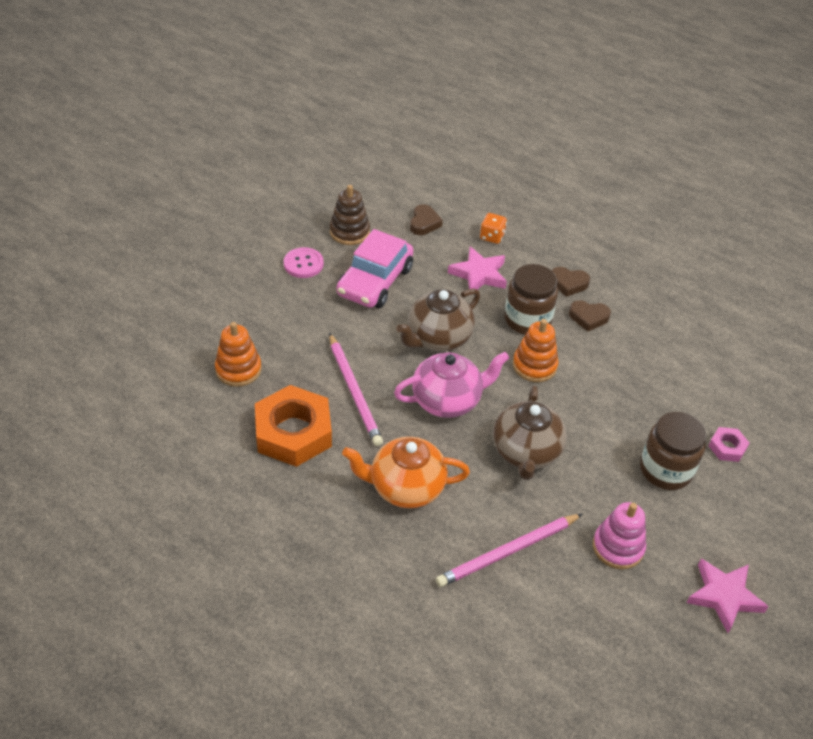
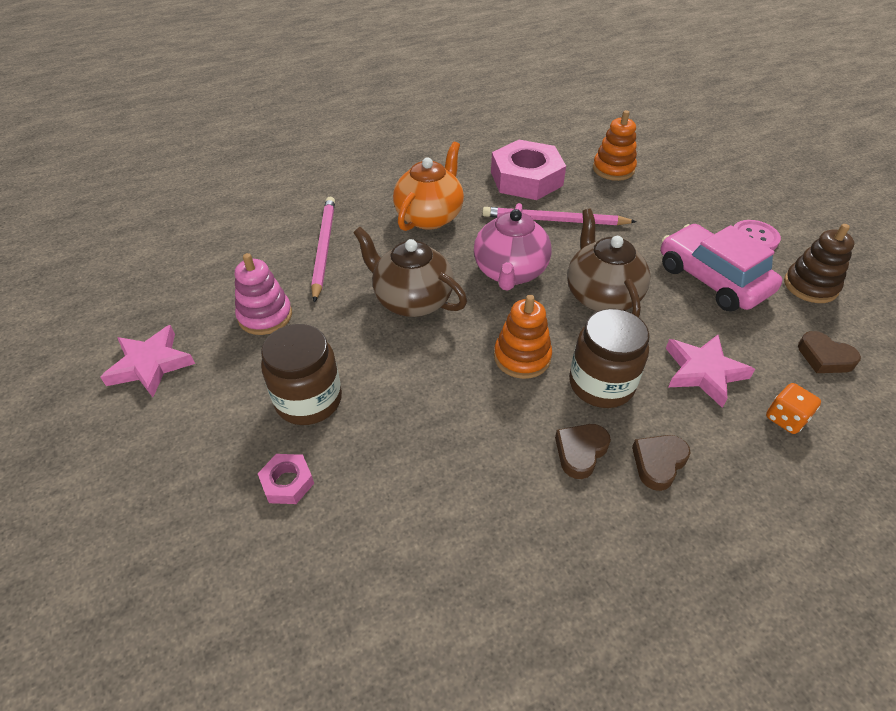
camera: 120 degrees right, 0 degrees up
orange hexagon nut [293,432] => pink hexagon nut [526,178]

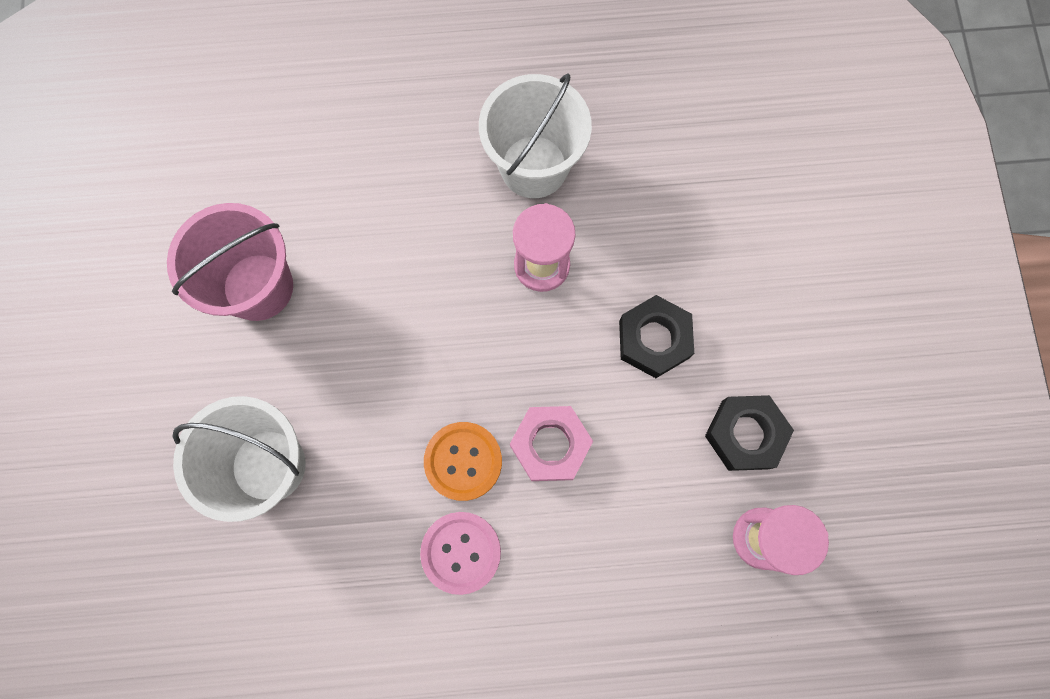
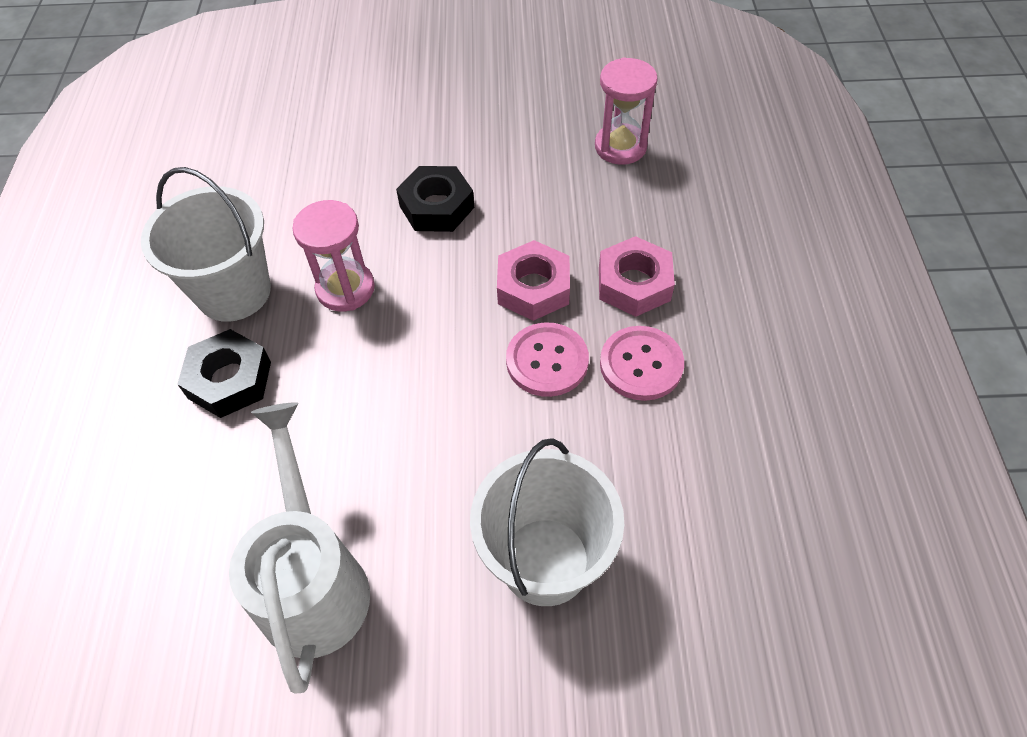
camera: 85 degrees left, 20 degrees down
pink sand bucket [258,287] => pure white watering pot [314,580]
orange sewing button [463,461] => pink sewing button [547,361]
jet-black hexagon nut [745,434] => jet-black hexagon nut [230,380], move
nothing => pink hexagon nut [634,284]

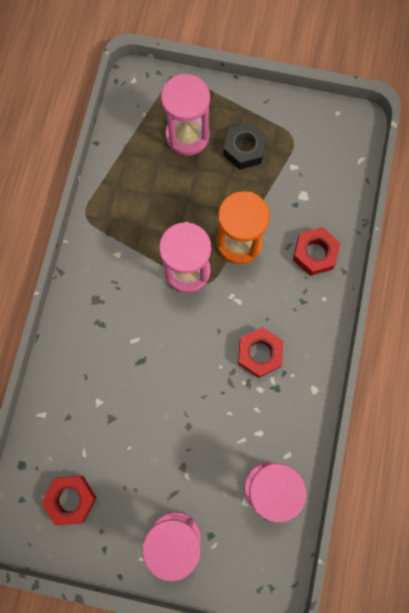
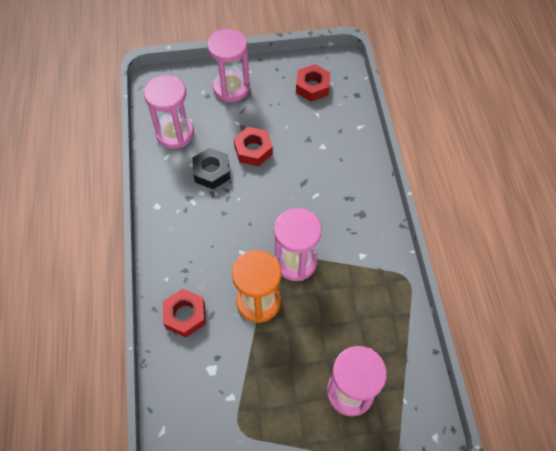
camera: 160 degrees right, 15 degrees down
jet-black hexagon nut [244,149] => jet-black hexagon nut [212,172], move
red hexagon nut [259,353] => red hexagon nut [253,150], move

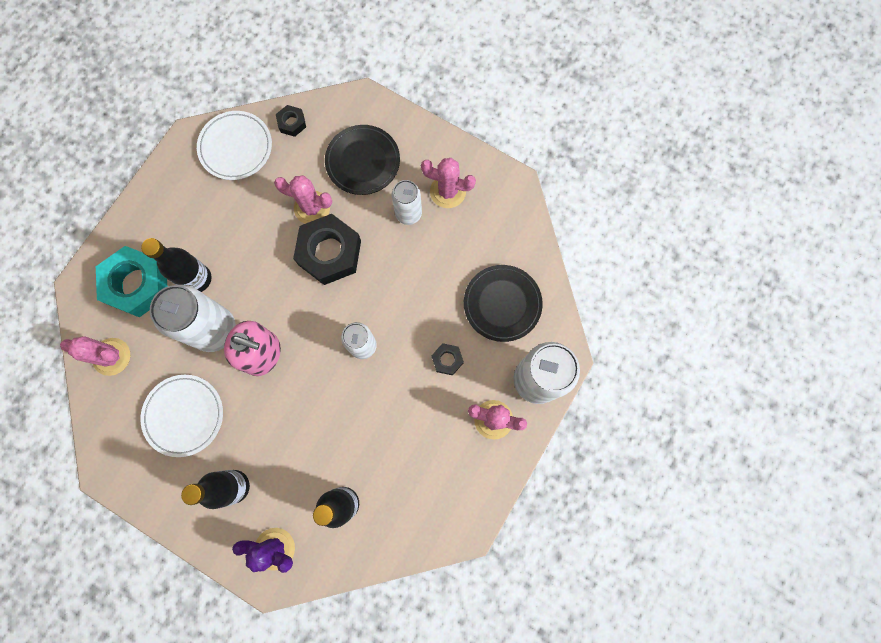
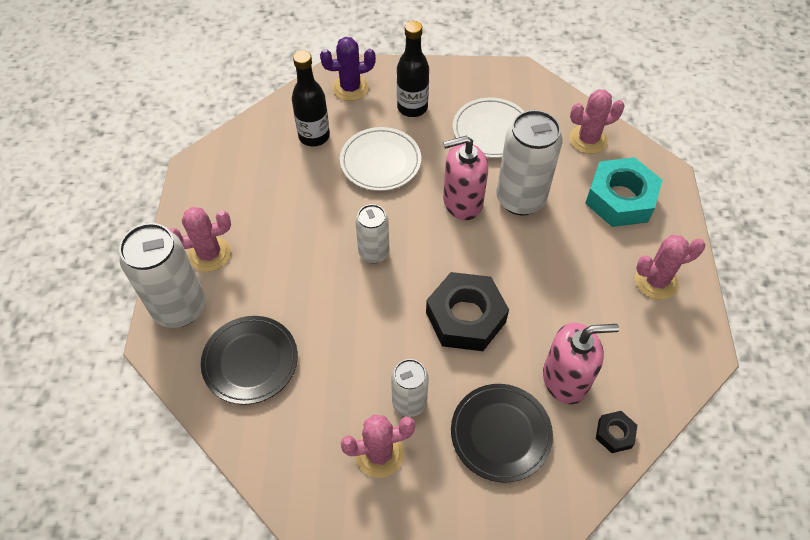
camera: 150 degrees right, 20 degrees down
jet-black flask [197,279] => nothing
pure white plate [236,147] => pure white plate [380,162], move
pink cactus [312,208] => pink cactus [656,281], move
jet-black hexagon nut [447,360] => nothing
nothing => pink soap dispenser [565,379]

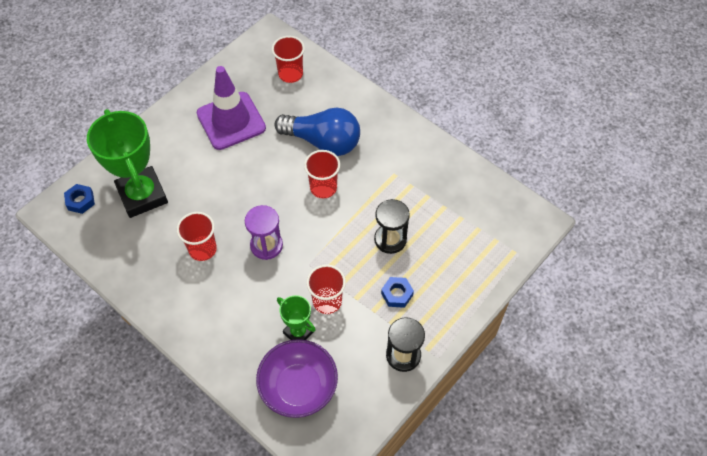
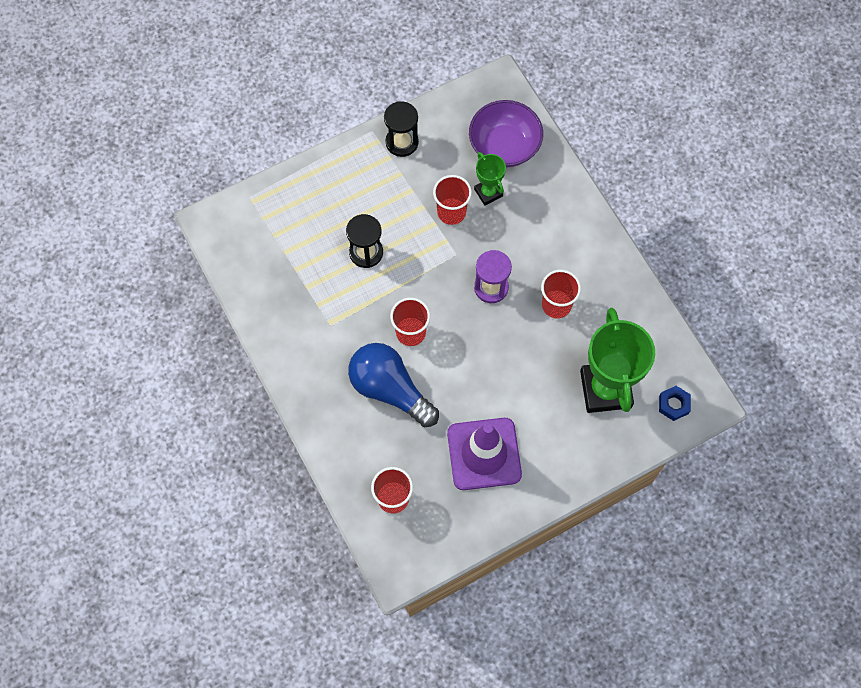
camera: 160 degrees left, 10 degrees up
cobalt hexagon nut [397,294] => nothing

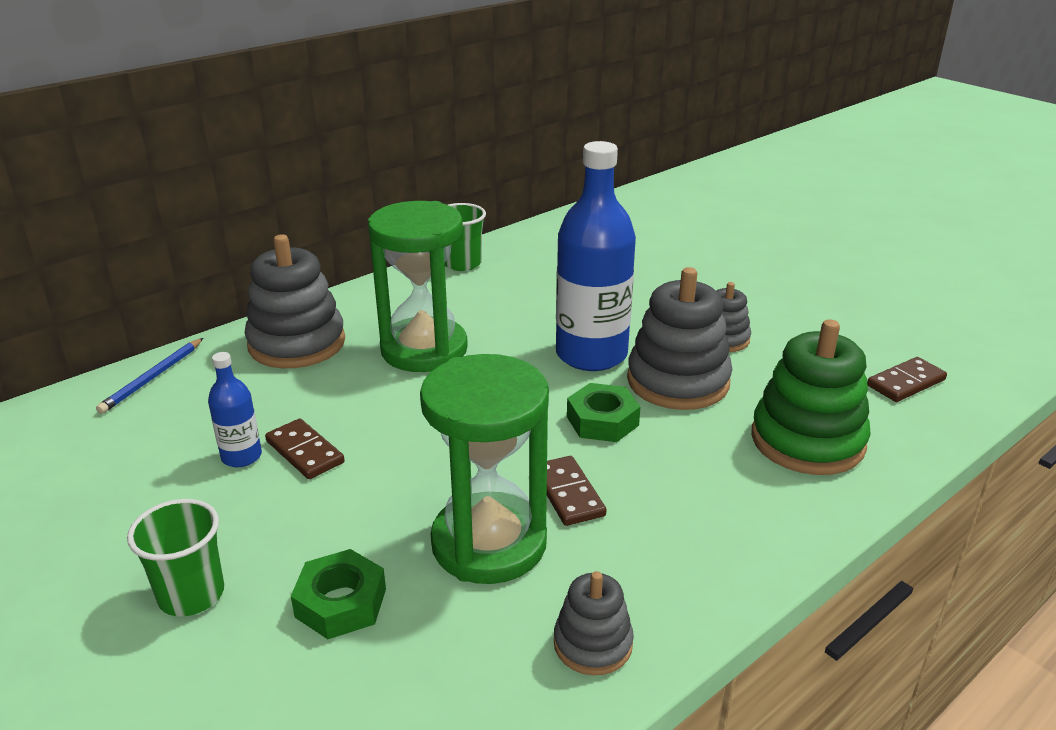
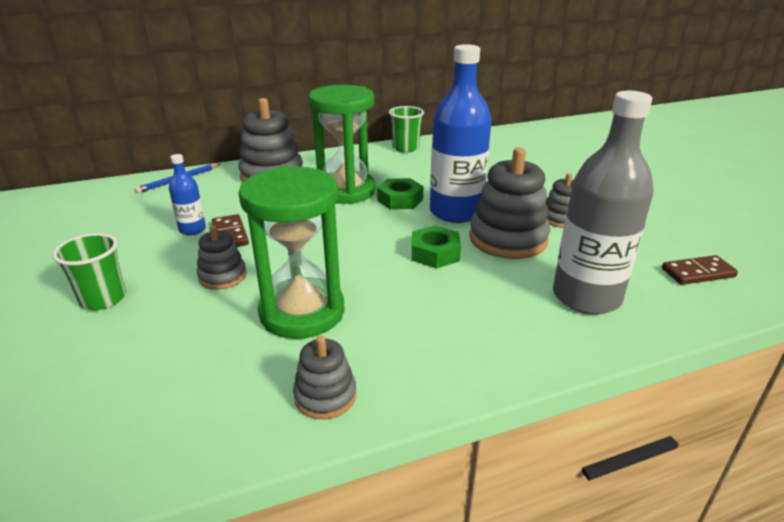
camera: 20 degrees right, 0 degrees up
green hexagon nut [341,603] => green hexagon nut [400,200], move
brown domino piece [568,494] => nothing
green stacking toy [807,440] => gray flask [586,296]
nothing => gray stacking toy [222,276]

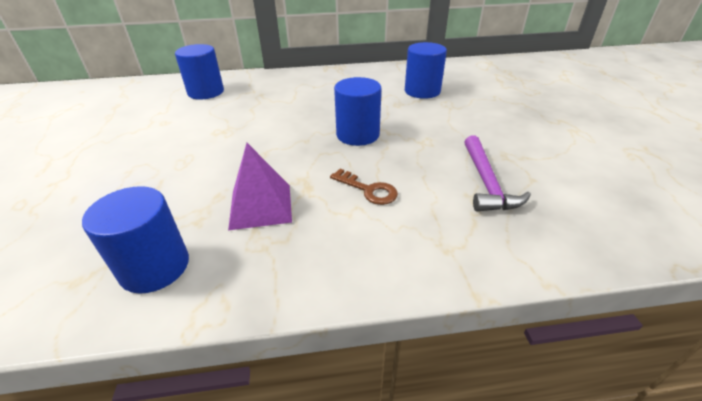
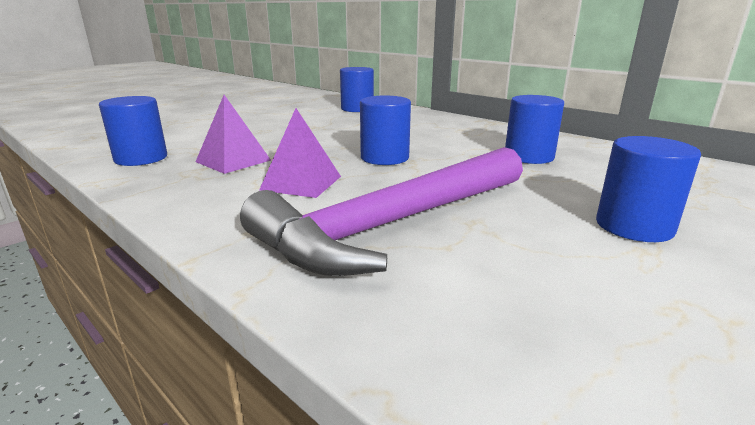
camera: 50 degrees right, 15 degrees down
brown door key [368,190] => royal purple pyramid shape [301,183]
royal purple claw hammer [486,182] => royal purple claw hammer [394,223], x2.05
nothing => cobalt solid cylinder [634,226]

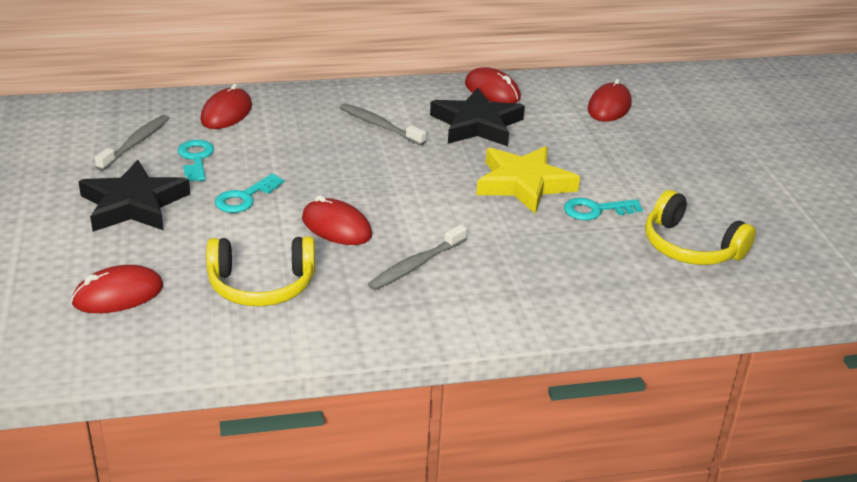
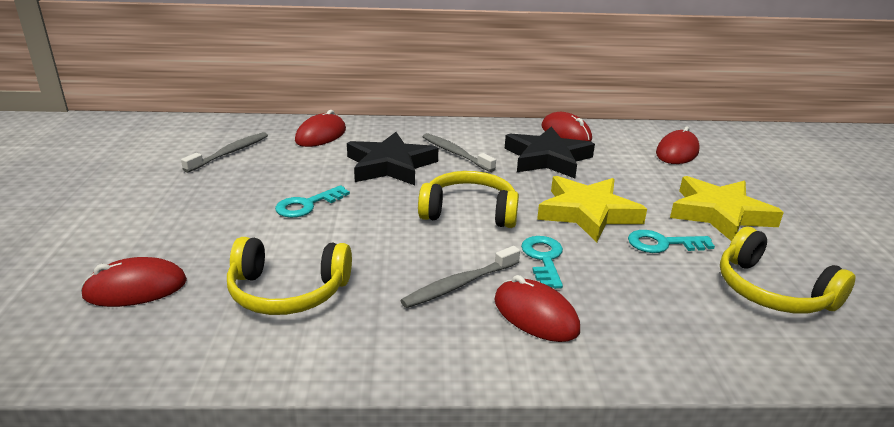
camera: 10 degrees right, 5 degrees down
jet-black five-pointed star [133,204] => jet-black five-pointed star [390,165], move
aqua door key [196,159] => aqua door key [543,259], move
red computer mouse [336,227] => red computer mouse [535,315], move
nothing => yellow headset [469,212]
nothing => yellow five-pointed star [720,214]

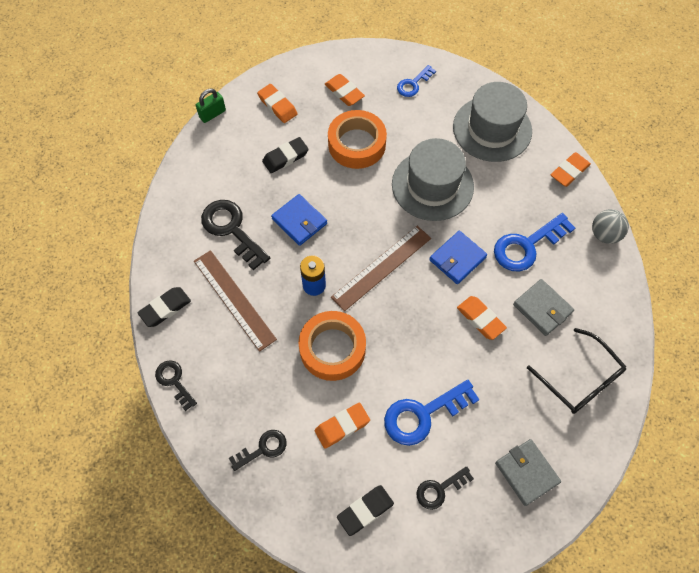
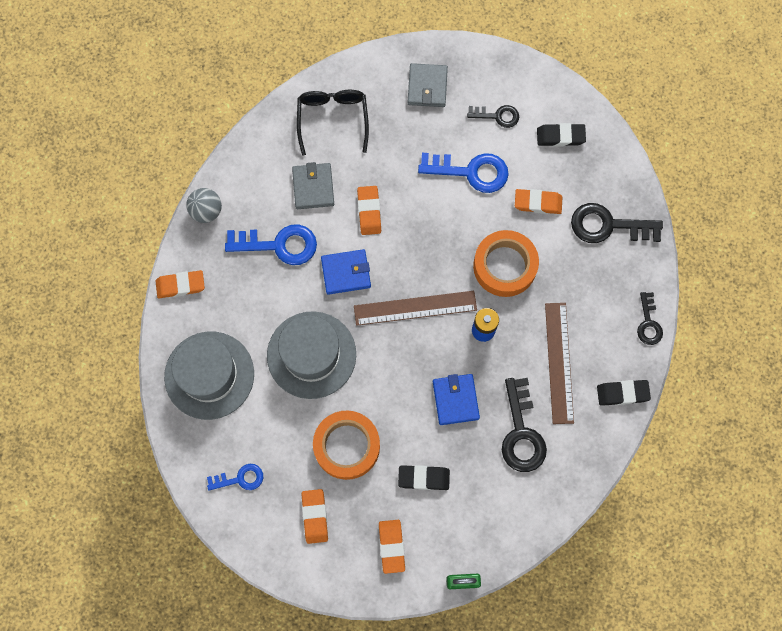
camera: 145 degrees left, 10 degrees up
jet-black door key [262,449] => jet-black door key [608,225], x1.70

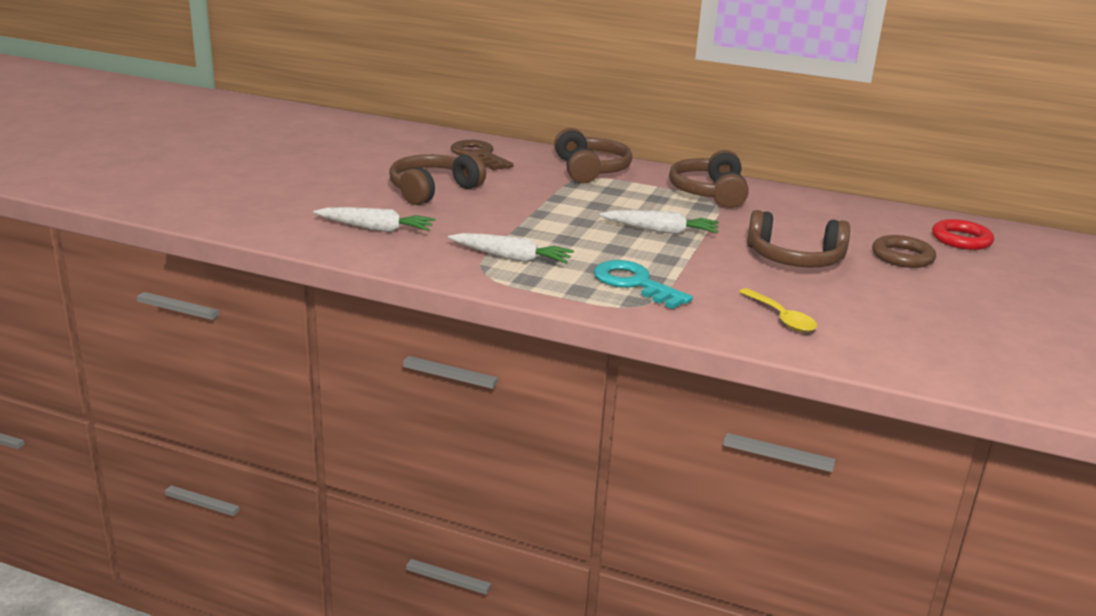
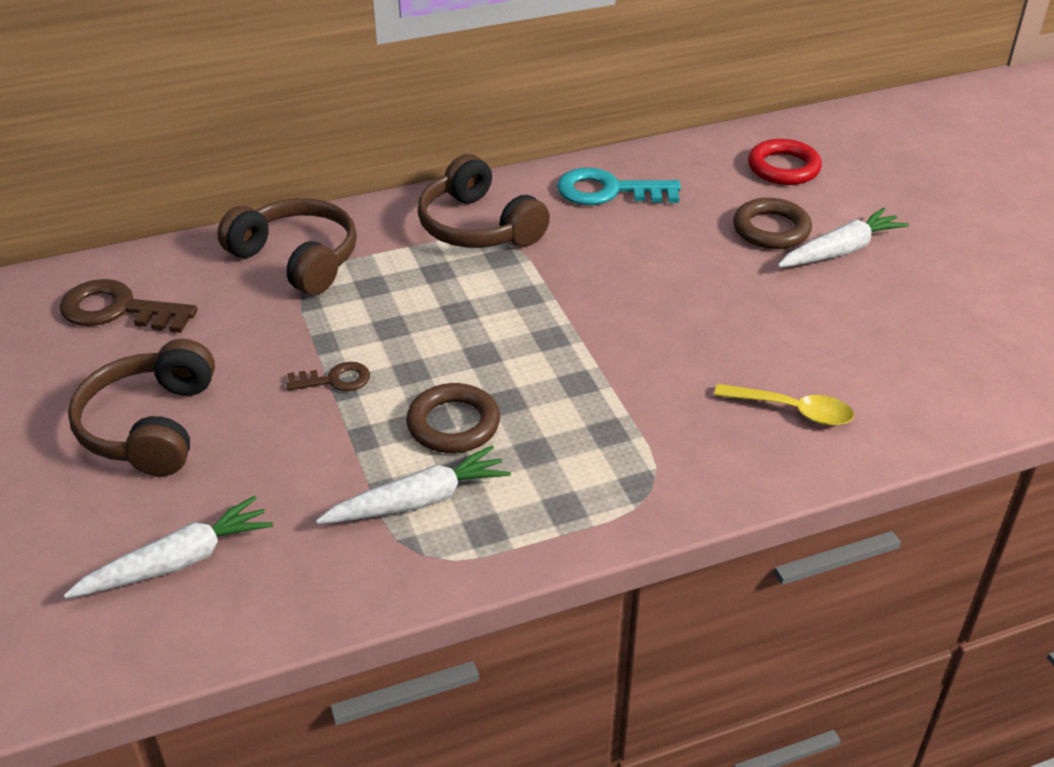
camera: 40 degrees left, 15 degrees up
aqua door key [634,283] => aqua door key [608,191], move
pure white toy carrot [660,231] => pure white toy carrot [840,251], move
brown headset [794,258] => nothing
nothing => brown door key [335,380]
nothing => brown ring [453,424]

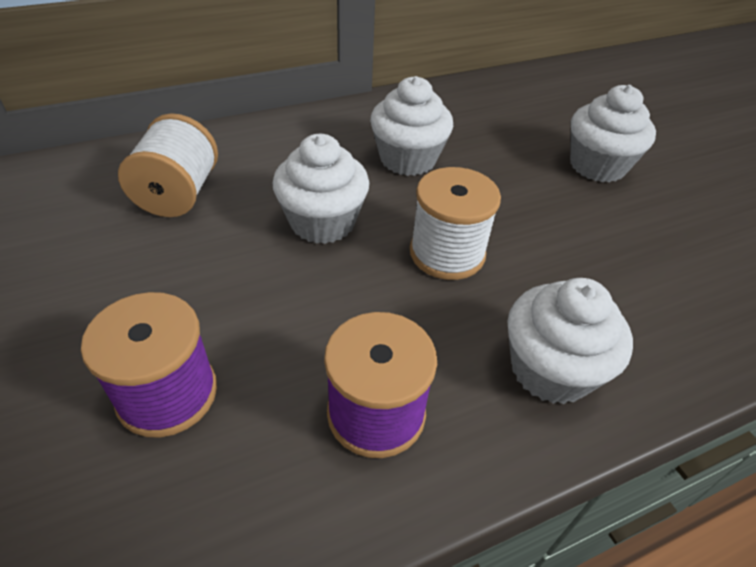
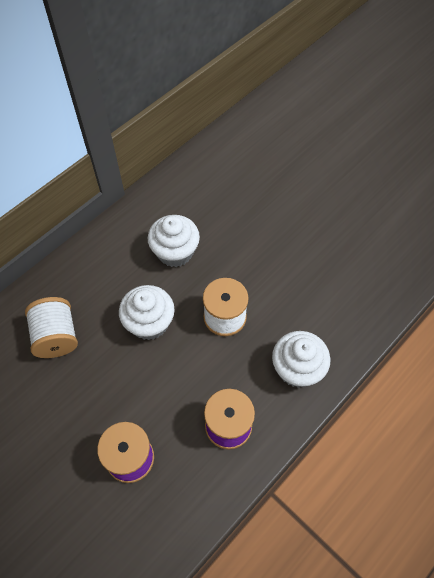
camera: 20 degrees left, 15 degrees up
pure white fairy cake [597,166] => nothing

